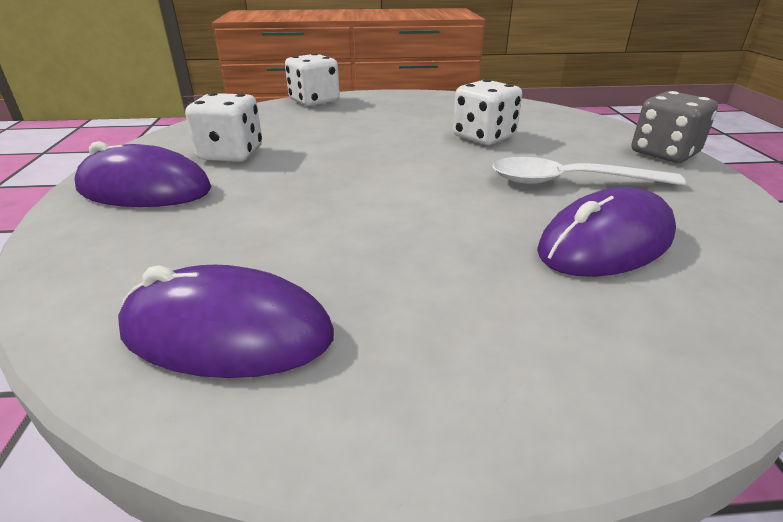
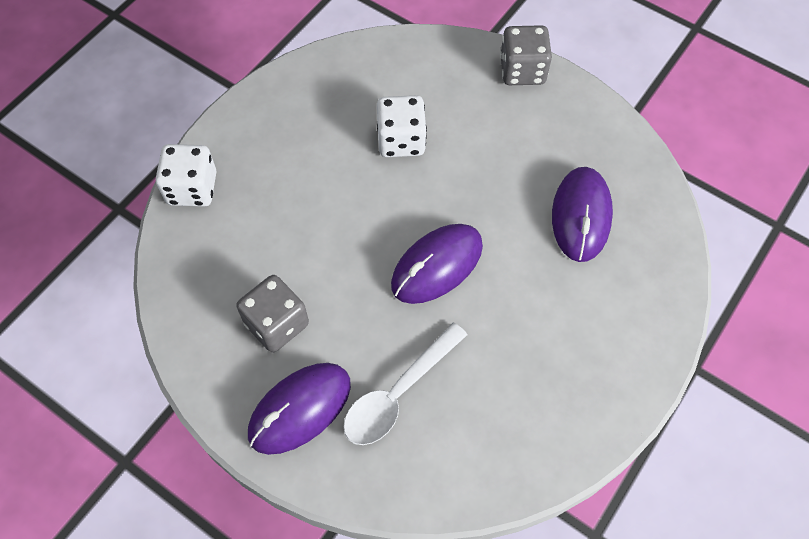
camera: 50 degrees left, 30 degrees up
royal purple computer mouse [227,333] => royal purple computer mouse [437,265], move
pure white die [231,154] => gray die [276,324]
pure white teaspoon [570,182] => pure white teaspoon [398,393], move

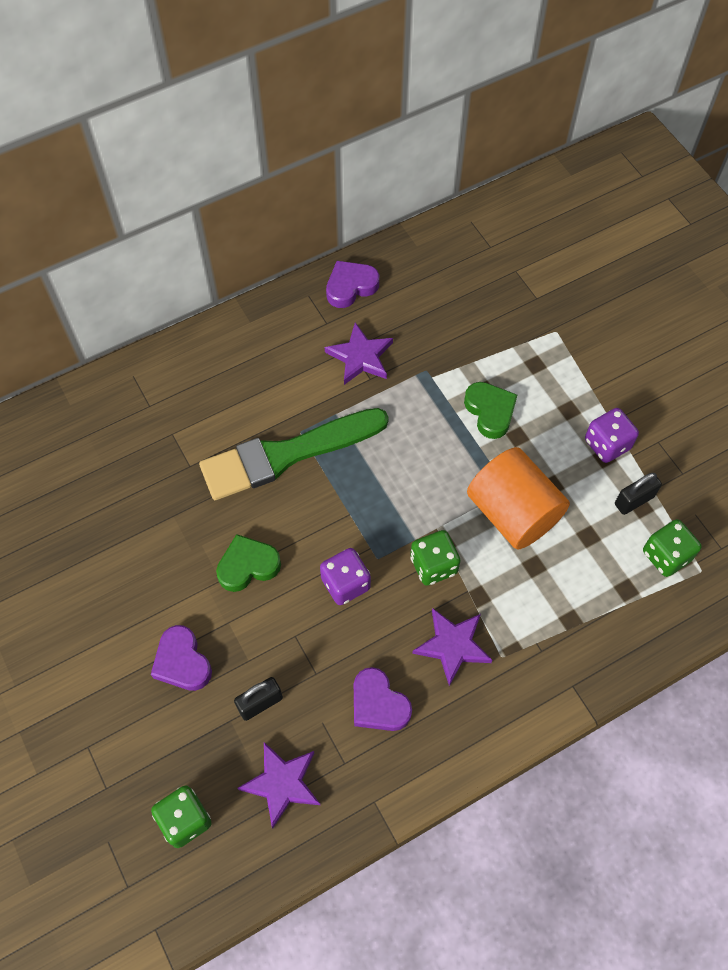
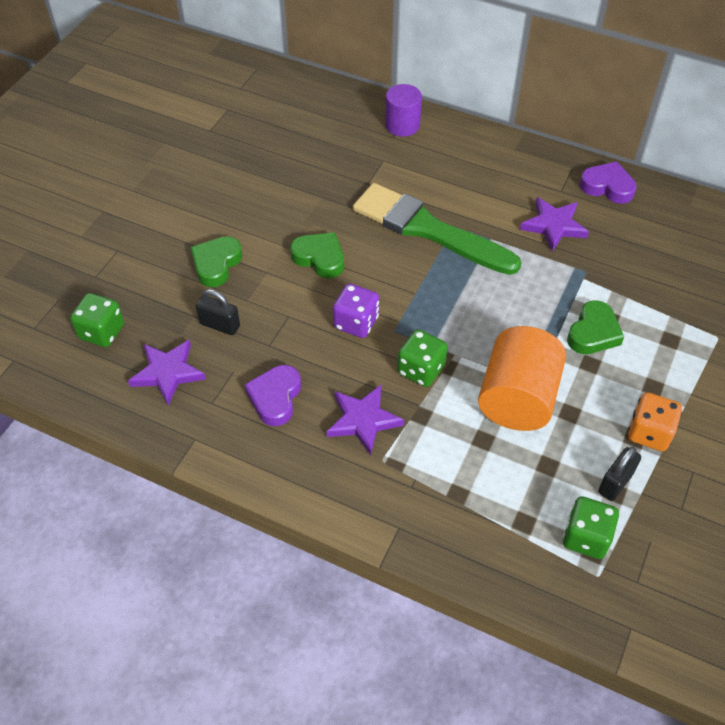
camera: 55 degrees right, 10 degrees down
royal purple love heart [182,662] => green love heart [216,264]
royal purple die [607,444] => orange die [649,433]
jet-black small lock [634,500] => jet-black small lock [615,482], 75 degrees counterclockwise
nothing => royal purple solid cylinder [402,125]

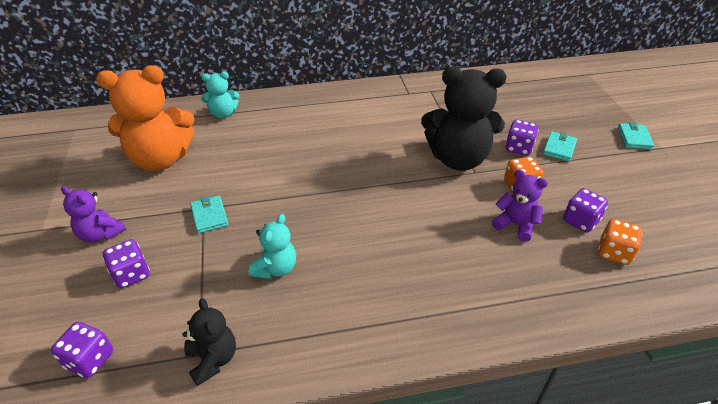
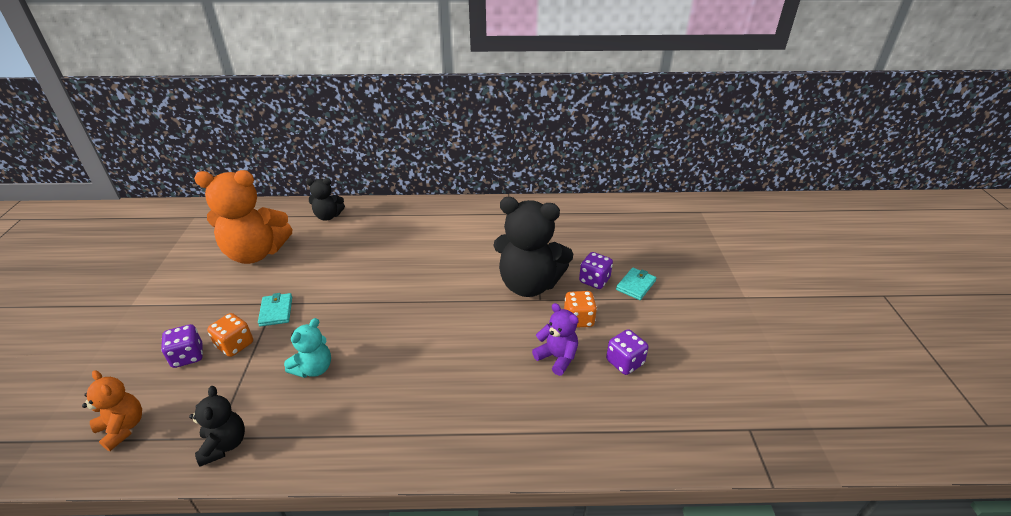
camera: 10 degrees right, 5 degrees down
royal purple die [90,360] => orange stuffed bear [123,428]
royal purple stuffed bear [100,234] => nothing
aqua stuffed bear [223,114] => jet-black stuffed bear [328,216]
orange die [614,252] => orange die [235,345], move
aqua card wallet [634,138] => nothing

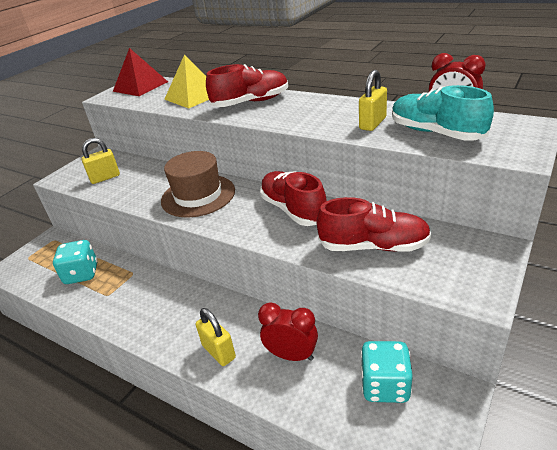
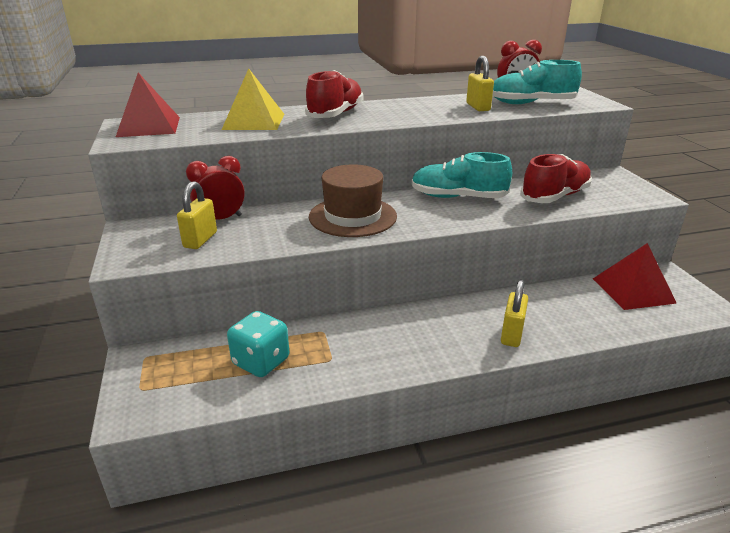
camera: 50 degrees left, 5 degrees down
yellow small lock [219,352] => yellow small lock [512,334], 75 degrees counterclockwise
red clock [291,355] => red clock [221,219], move
red lace-up shoe [293,210] => aqua lace-up shoe [458,197]
aqua die [385,386] => red pyramid shape [633,290]

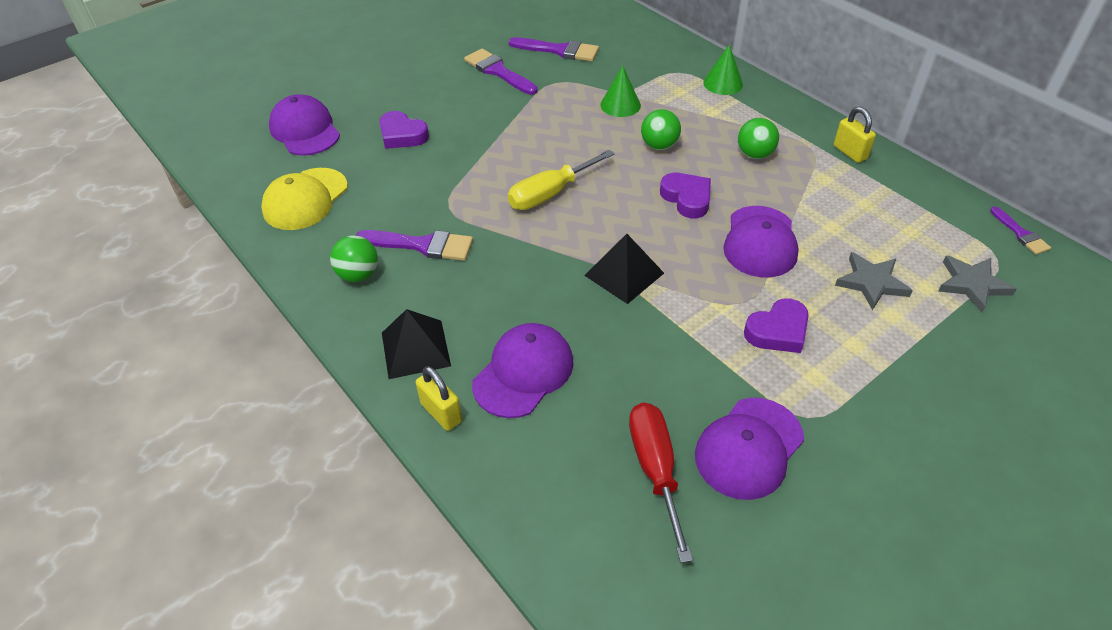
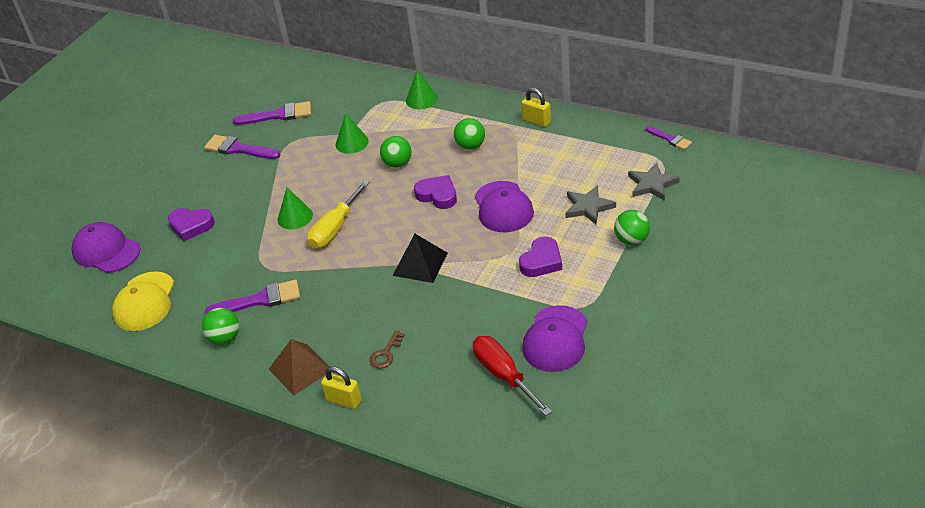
camera: 20 degrees left, 5 degrees down
jet-black pyramid shape [415,349] => brown pyramid shape [300,369]
royal purple peaked cap [523,372] => brown door key [386,353]
nothing => green solid cone [295,217]
nothing => green sphere [631,240]

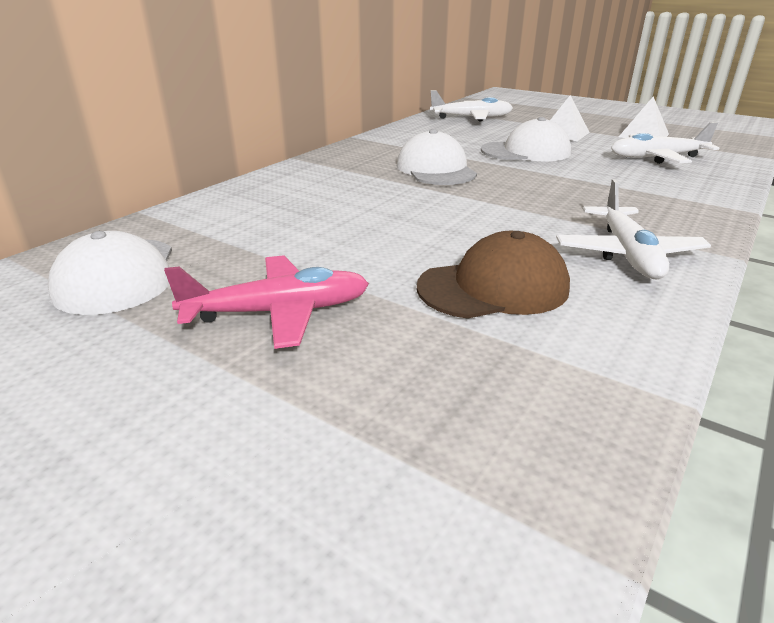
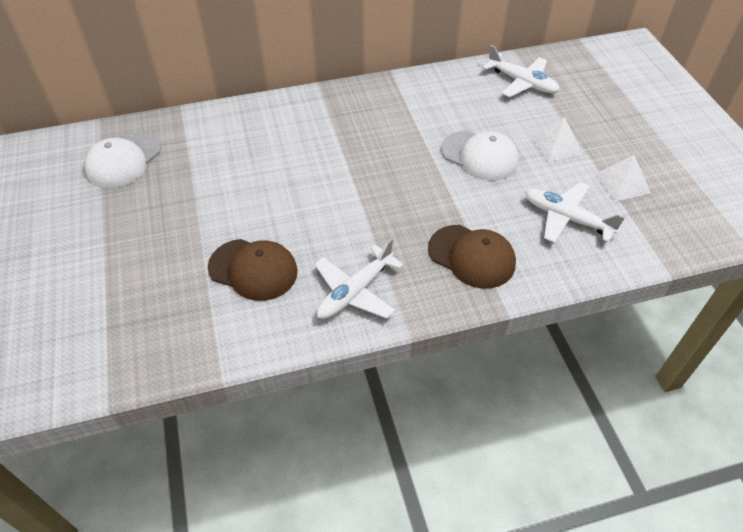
camera: 40 degrees right, 20 degrees up
pink aeroplane [278,312] => nothing
pure white peaked cap [435,169] => nothing
nothing => brown peaked cap [471,256]

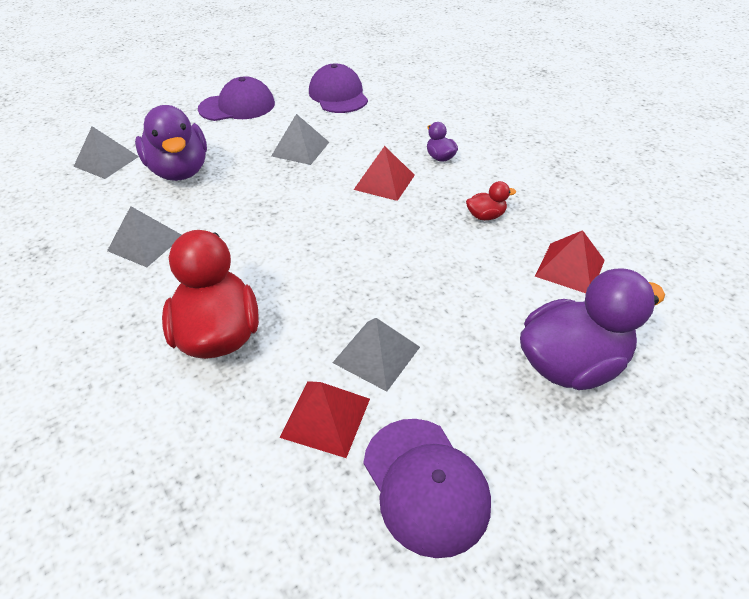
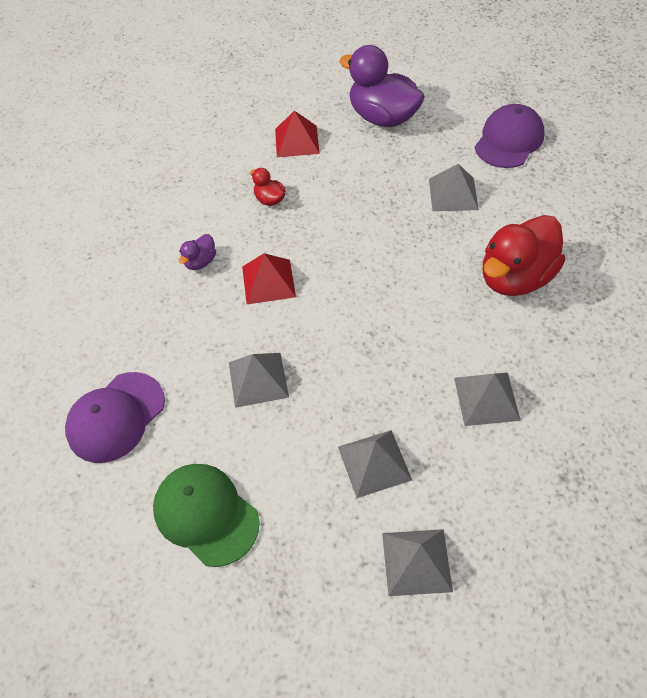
camera: 120 degrees left, 10 degrees up
royal purple duck [180,171] => gray pyramid shape [374,463]
royal purple peaked cap [237,106] => green peaked cap [206,514]
red pyramid shape [326,417] => nothing

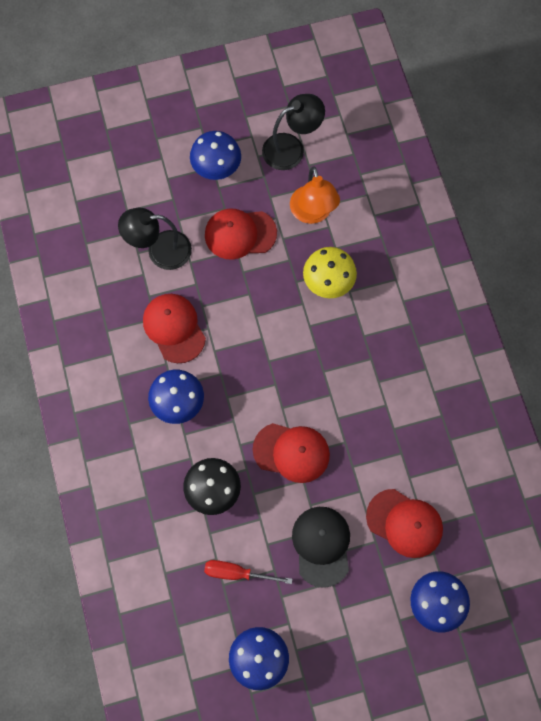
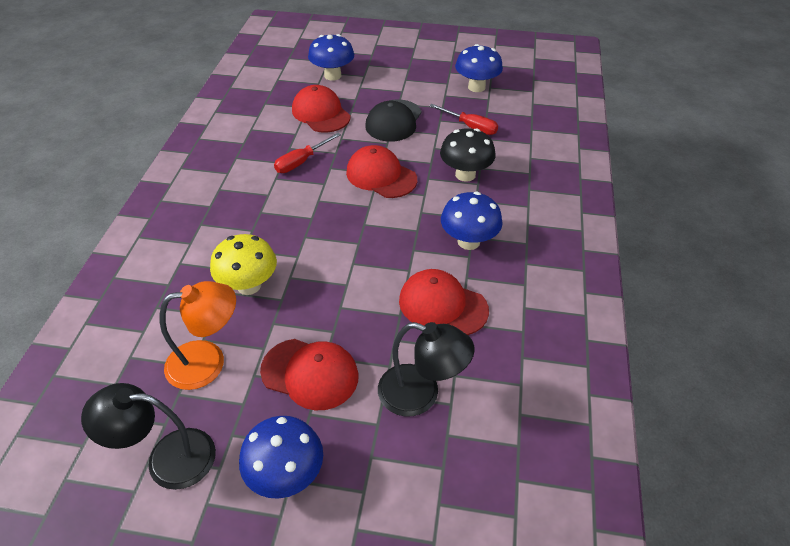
camera: 155 degrees left, 25 degrees down
red peaked cap [174,328] => red peaked cap [442,305], 120 degrees clockwise
orange lamp [313,213] => orange lamp [208,361], 60 degrees clockwise
nothing => red screwdriver [301,162]

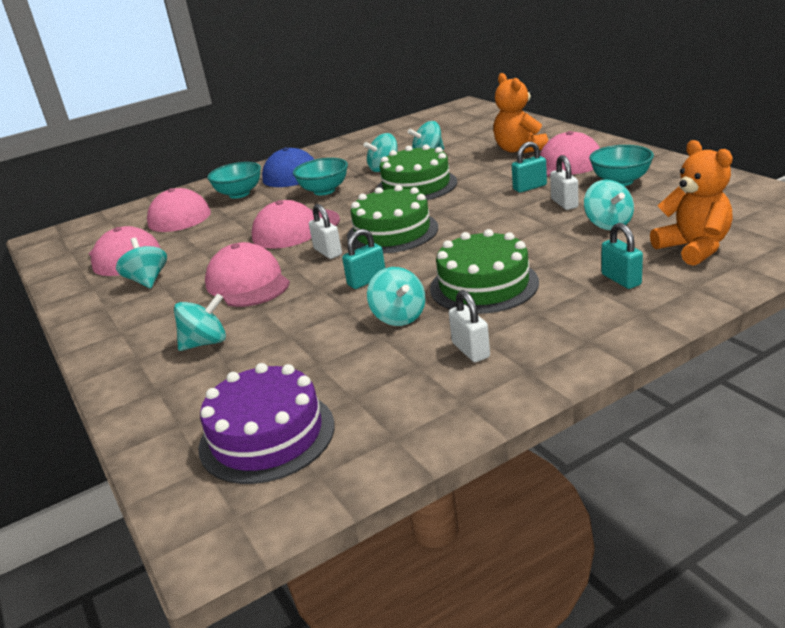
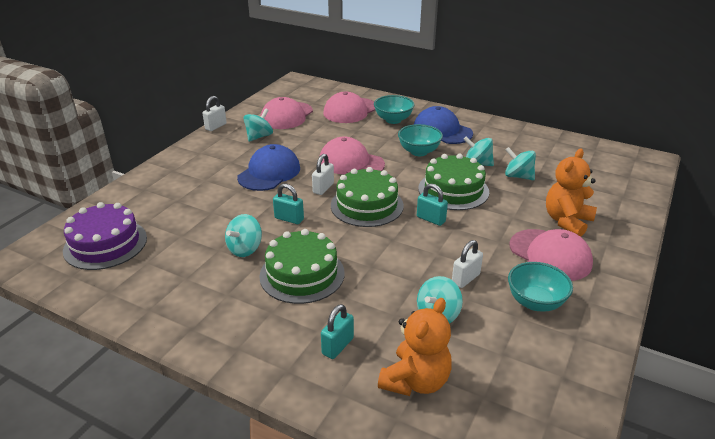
camera: 55 degrees right, 5 degrees up
aqua toy top [205,343] => nothing
pink peaked cap [247,283] => cobalt peaked cap [269,172]
pure white small lock [470,350] => pure white small lock [216,126], move
aqua small lock [529,187] => aqua small lock [431,219], move

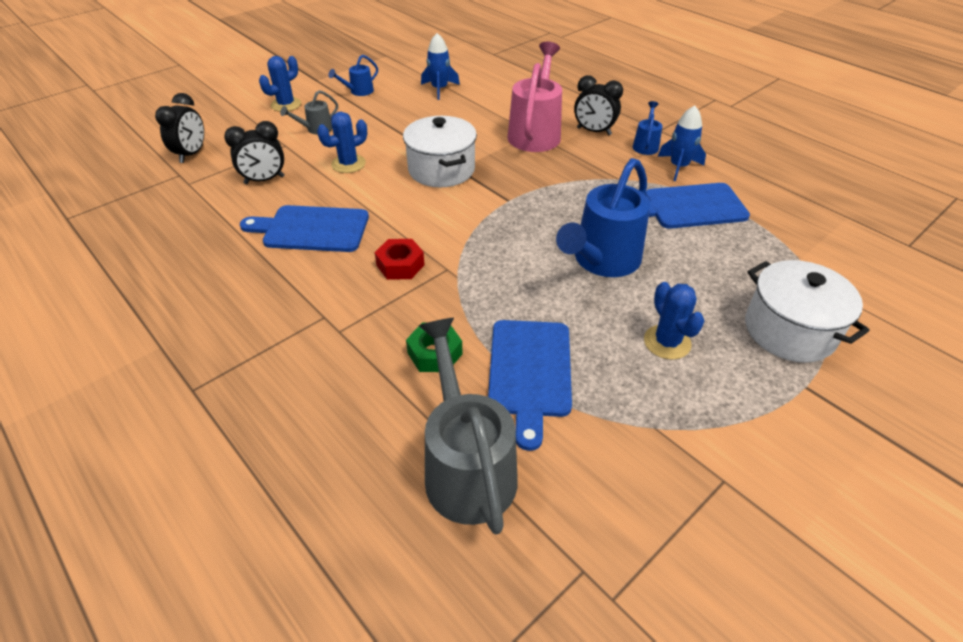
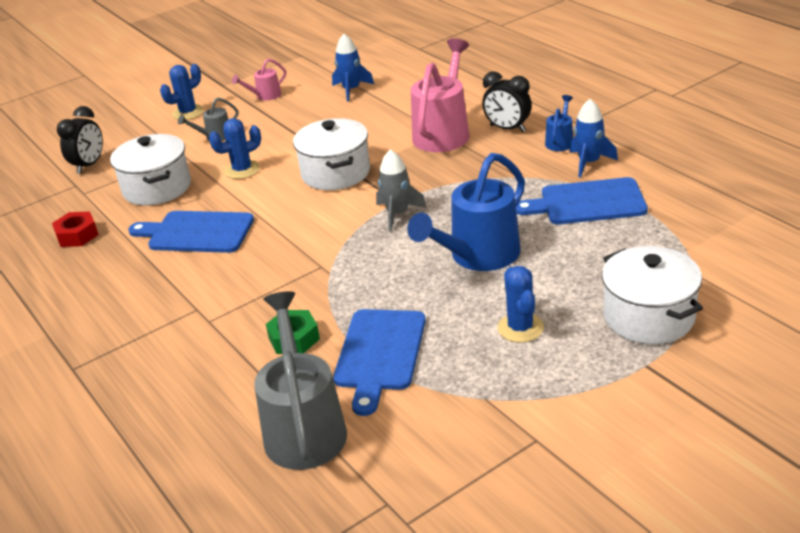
camera: 10 degrees right, 10 degrees down
jet-black clock [264,180] => pure white pot [157,188]
cobalt watering pot [358,91] => pink watering pot [265,96]
red hexagon nut [400,265] => red hexagon nut [77,235], move
nothing => gray rocket [397,214]

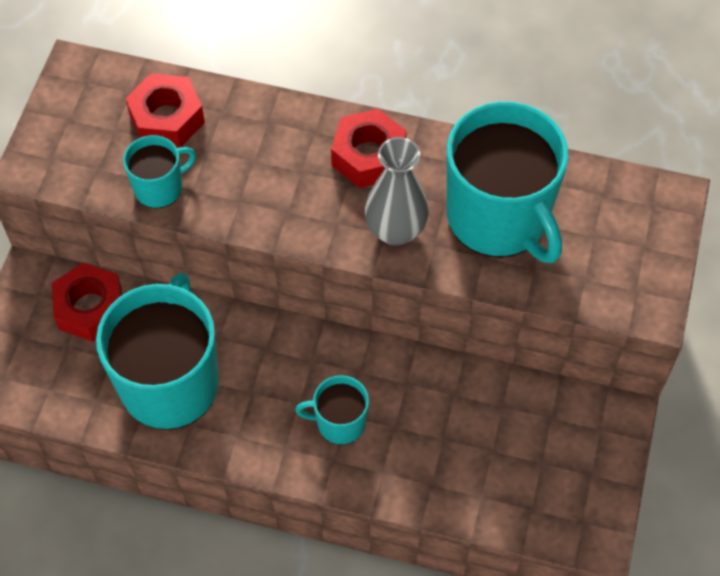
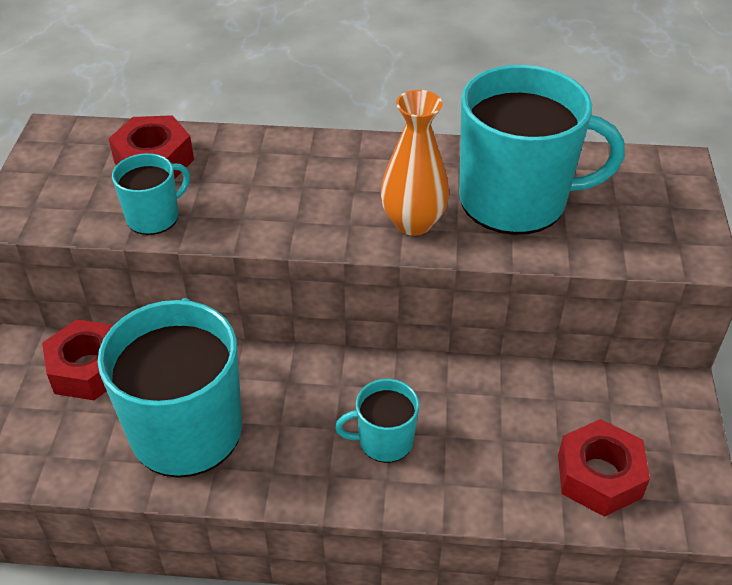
camera: 10 degrees left, 15 degrees down
red hexagon nut [368,156] => red hexagon nut [599,476], move
gray flower vase [395,230] => orange flower vase [413,223]
aqua mug [499,218] => aqua mug [516,200], 45 degrees counterclockwise

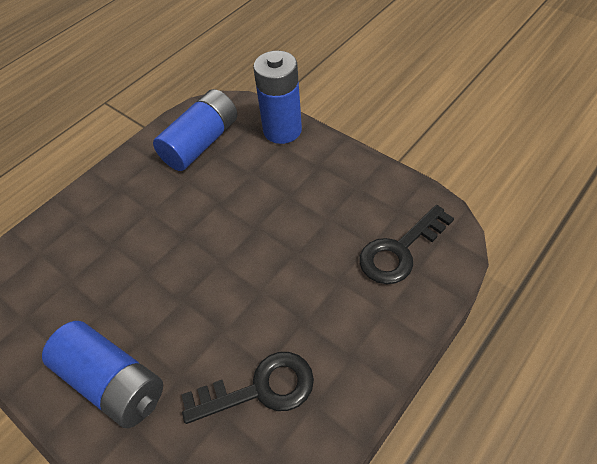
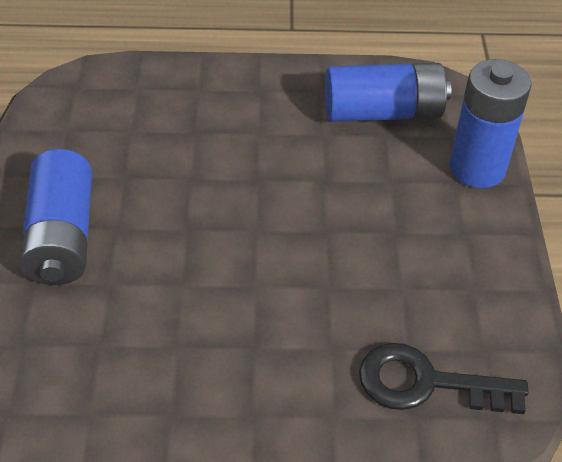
camera: 45 degrees right, 5 degrees down
jet-black door key [260,388] => nothing

